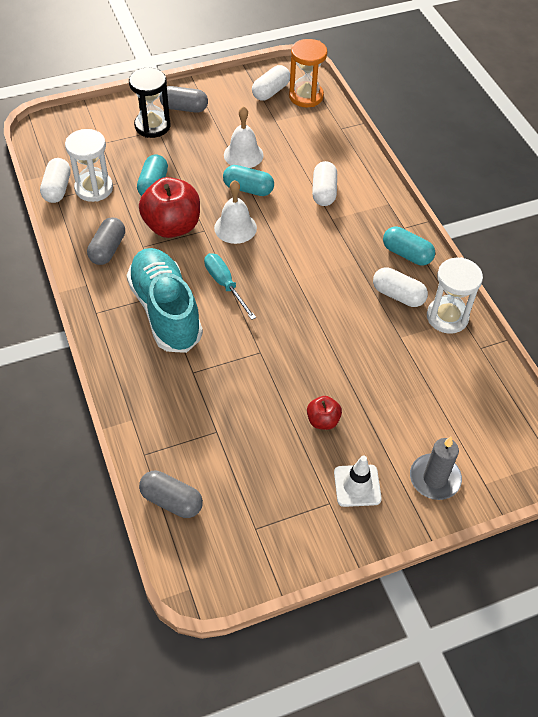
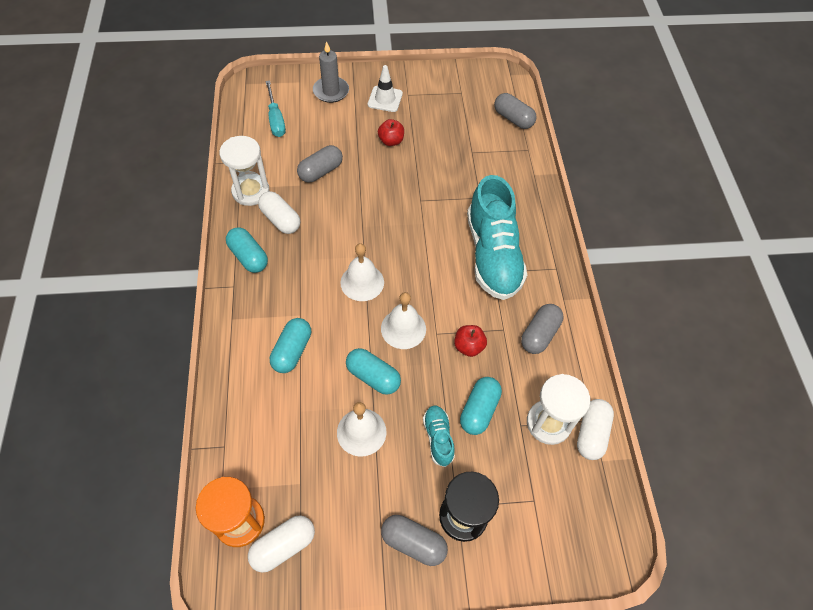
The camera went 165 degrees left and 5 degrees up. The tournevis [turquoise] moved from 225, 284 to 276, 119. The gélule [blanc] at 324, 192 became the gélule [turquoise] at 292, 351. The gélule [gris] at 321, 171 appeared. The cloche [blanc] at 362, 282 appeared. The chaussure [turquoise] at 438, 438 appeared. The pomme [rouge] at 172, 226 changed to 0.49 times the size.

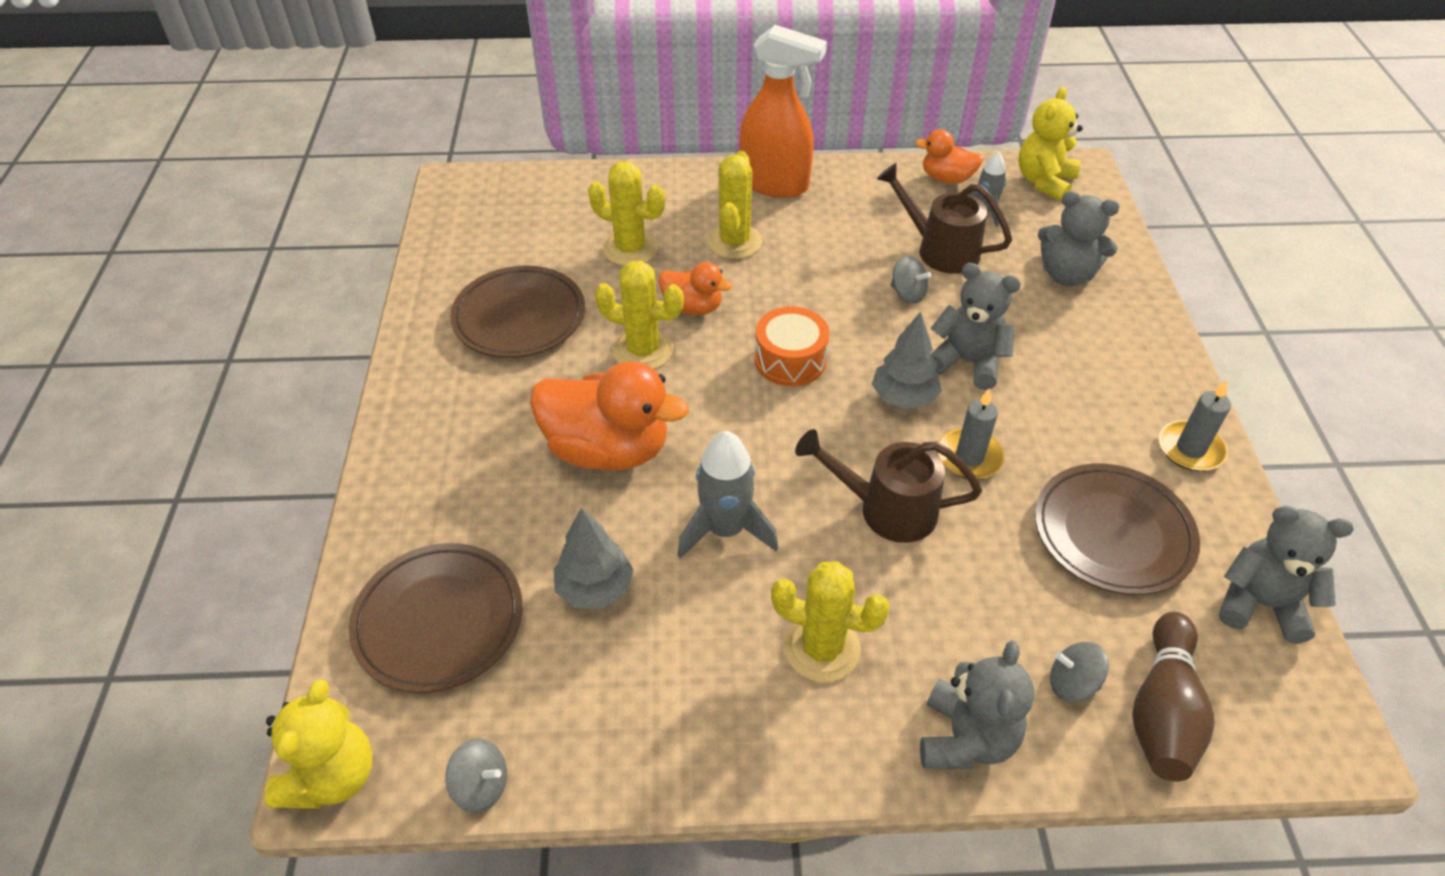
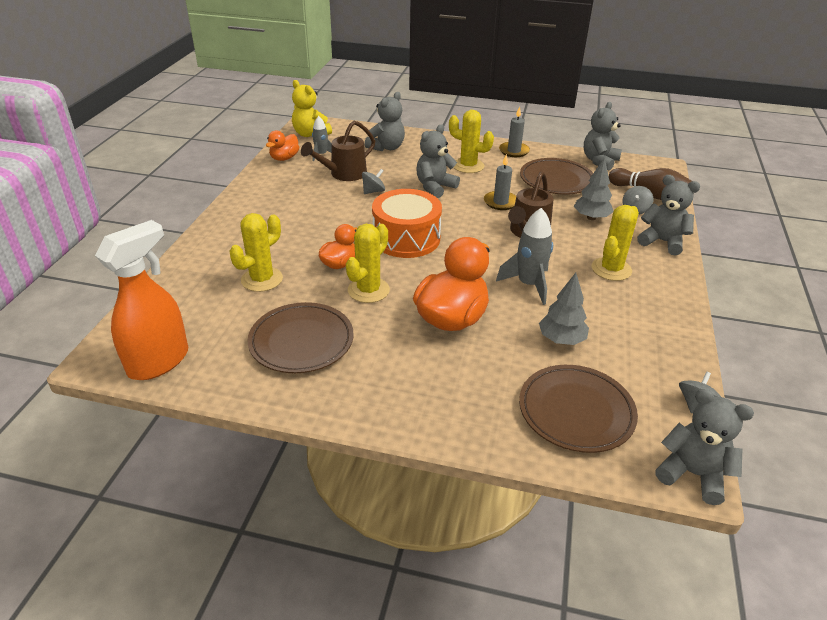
The camera went 75 degrees left and 10 degrees down. The vaporisateur [orange] moved from 775, 184 to 159, 361. The tambour [orange] at 790, 360 changed to 1.52 times the size. The cactus [jaune] moved from 734, 242 to 468, 166. The arbre [gris] moved from 903, 397 to 591, 217. The ours en peluche [jaune] at 332, 776 became the ours en peluche [gris] at 692, 474.

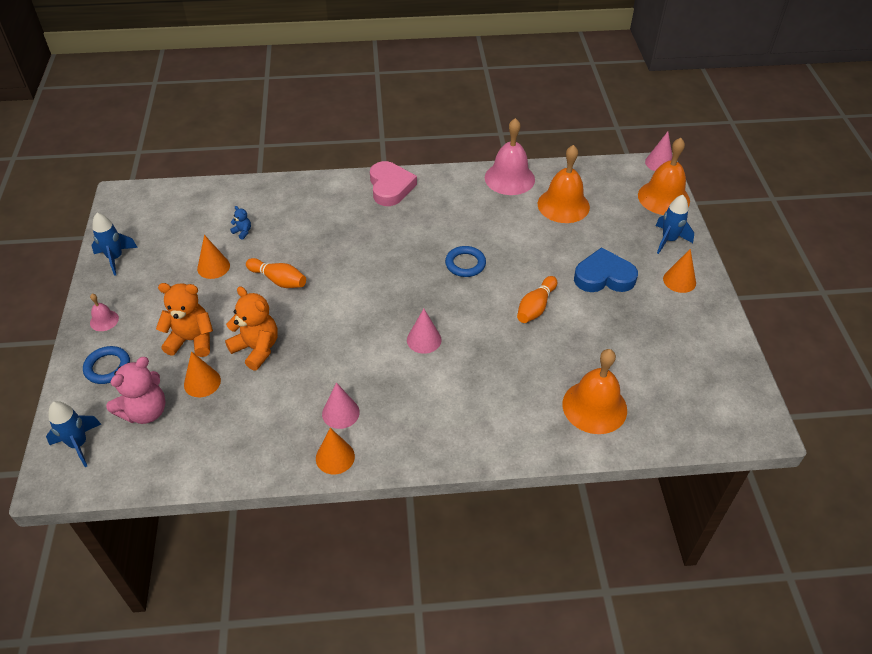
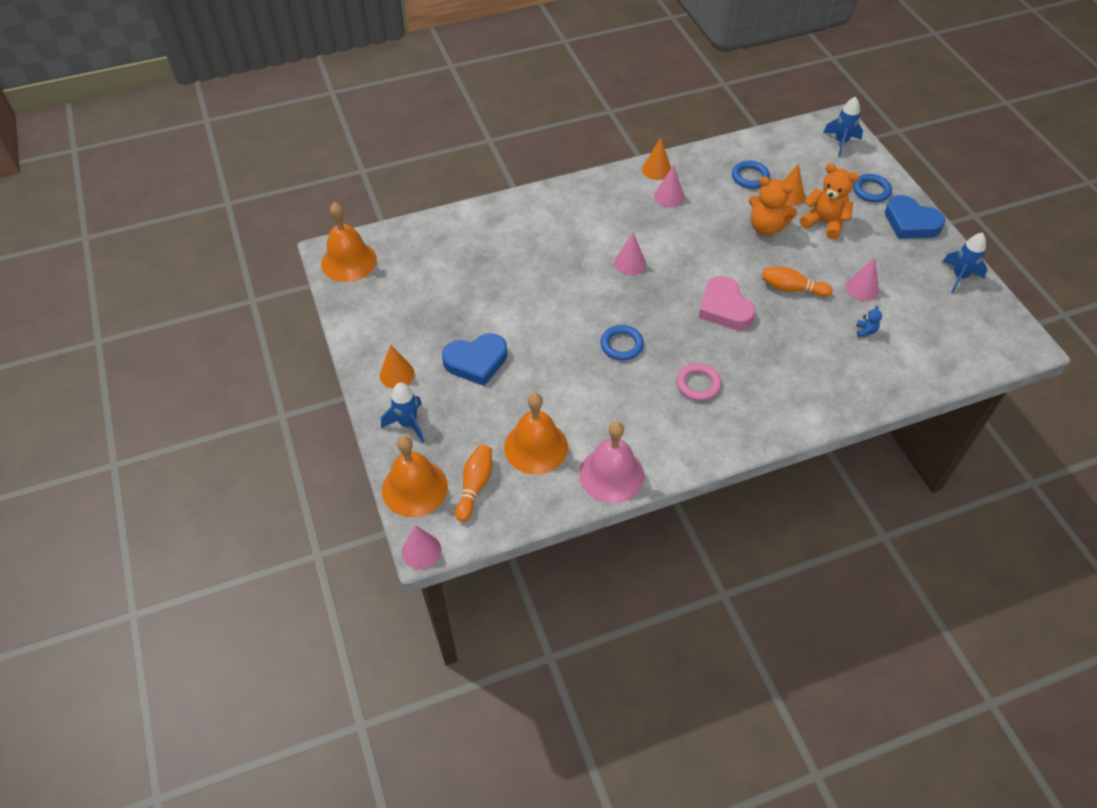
The camera went 165 degrees right and 5 degrees up. The cloche [orange] moved from 594, 406 to 349, 261. The quille [orange] moved from 535, 307 to 475, 486. The anneau [rose] at 698, 384 appeared. The cœur [rose] moved from 390, 187 to 724, 308. The anneau [bleu] at 750, 177 appeared. The ours en peluche [orange] at 192, 340 turned 135 degrees counterclockwise. The cône [orange] at 213, 267 became the cône [rose] at 862, 288. The ours en peluche [bleu] at 242, 232 turned 105 degrees counterclockwise. The cloche [rose] at 104, 320 was replaced by the cœur [bleu] at 910, 223. The ours en peluche [rose] at 145, 411 disappeared.

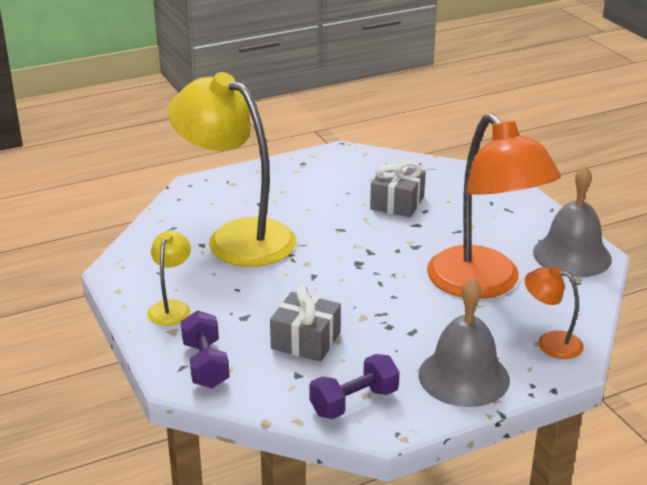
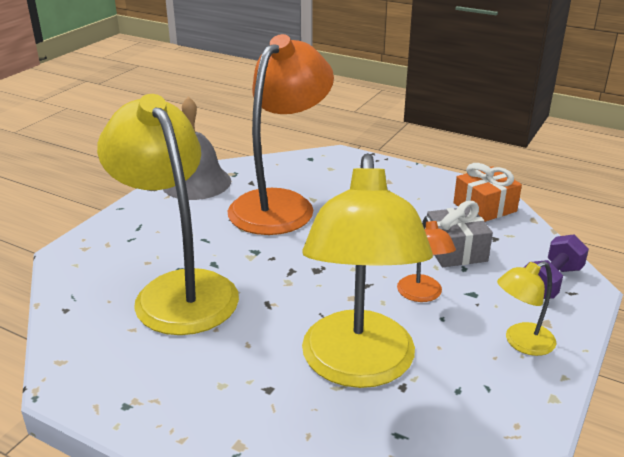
The camera went 125 degrees left and 0 degrees up. The cadeau [gris] at 397, 203 was replaced by the lampe [jaune] at 178, 290. The lampe [orange] moved from 550, 343 to 422, 295. The haltère [violet] at 354, 402 was replaced by the cadeau [orange] at 485, 207. The cloche [gris] at 463, 377 disappeared.

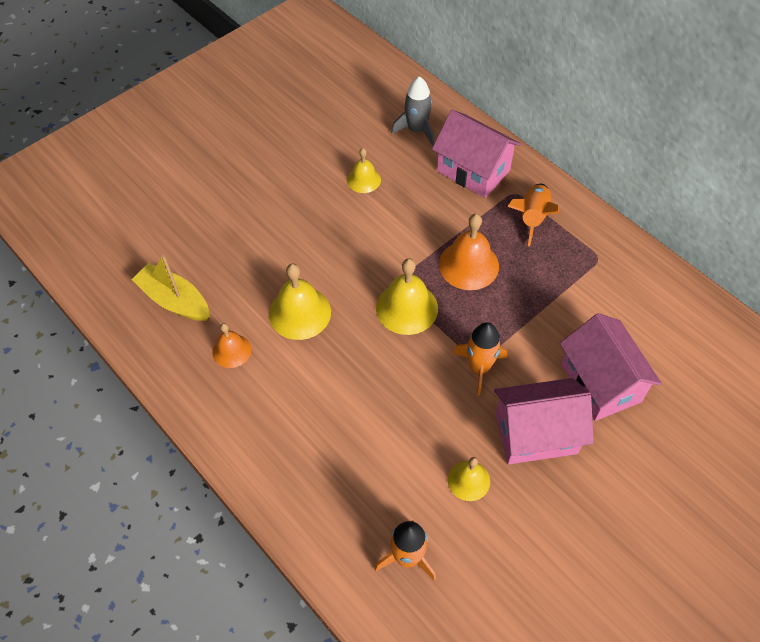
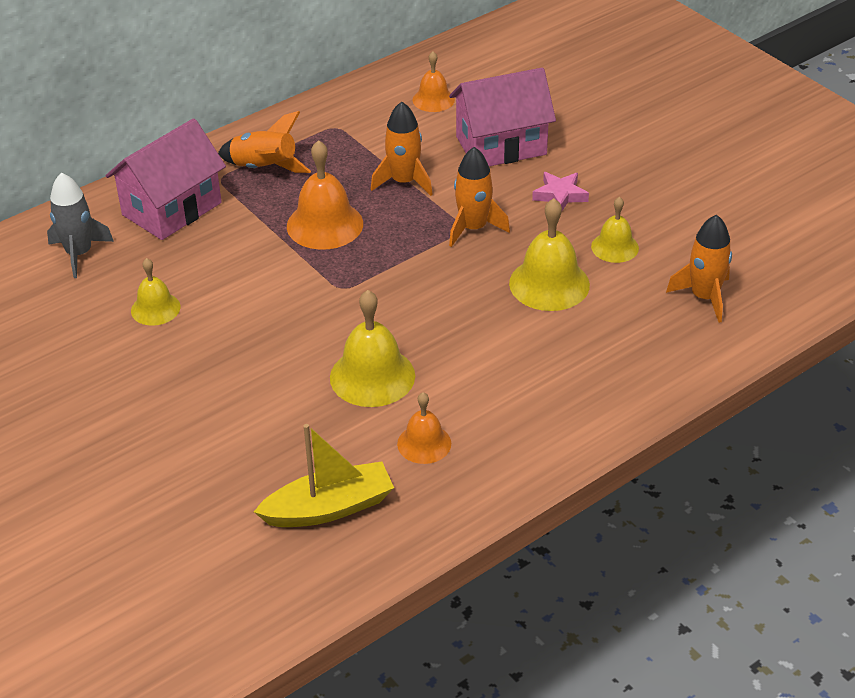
The camera went 85 degrees left and 15 degrees down. The bateau [jaune] at 174, 300 turned 150 degrees counterclockwise. The fusée [orange] at 404, 182 appeared. The cloche [orange] at 433, 99 appeared. The cloche [jaune] moved from 407, 308 to 549, 284. The maison [rose] at 536, 433 was replaced by the étoile [rose] at 560, 195.

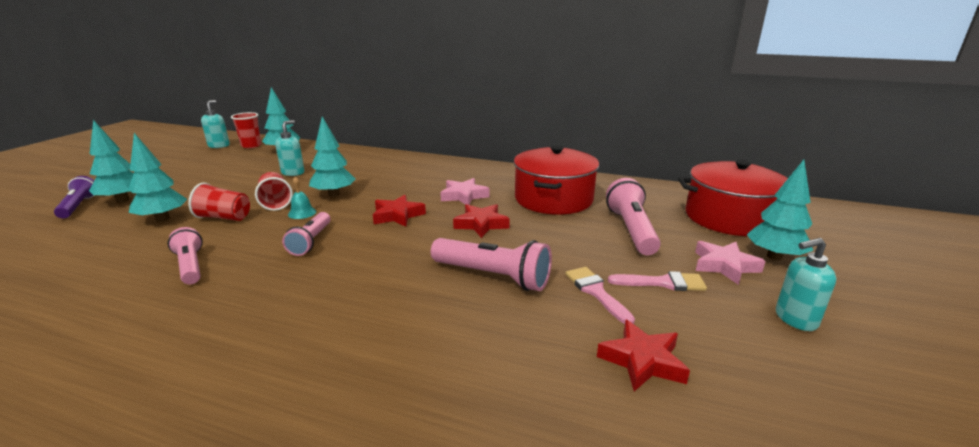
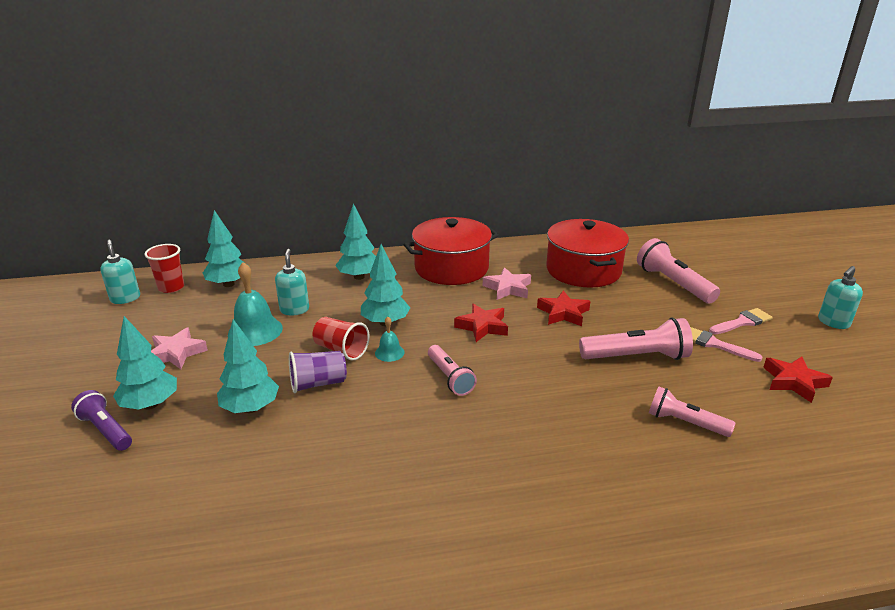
The camera went 30 degrees left and 5 degrees up. The étoile [rose] moved from 724, 266 to 176, 353. The cloche [turquoise] at 255, 331 appeared. The gobelet [rouge] at 224, 217 became the gobelet [violet] at 318, 384. The arbre [turquoise] moved from 774, 256 to 359, 277. The marmite [rouge] moved from 729, 218 to 451, 268. The lampe de poche [rose] moved from 190, 266 to 685, 423.

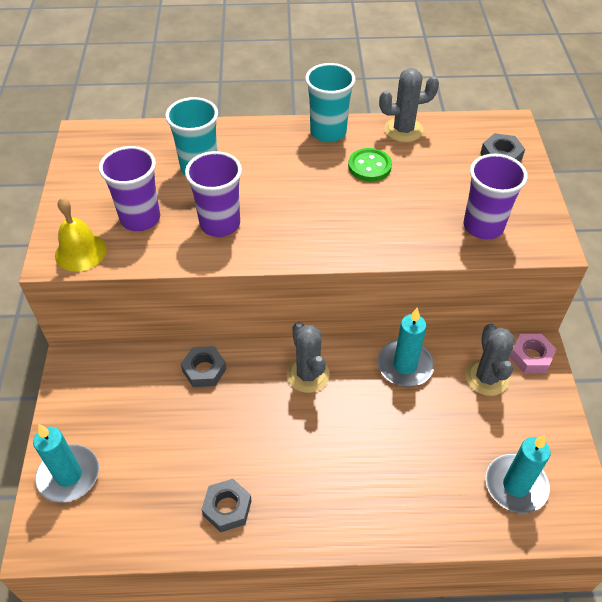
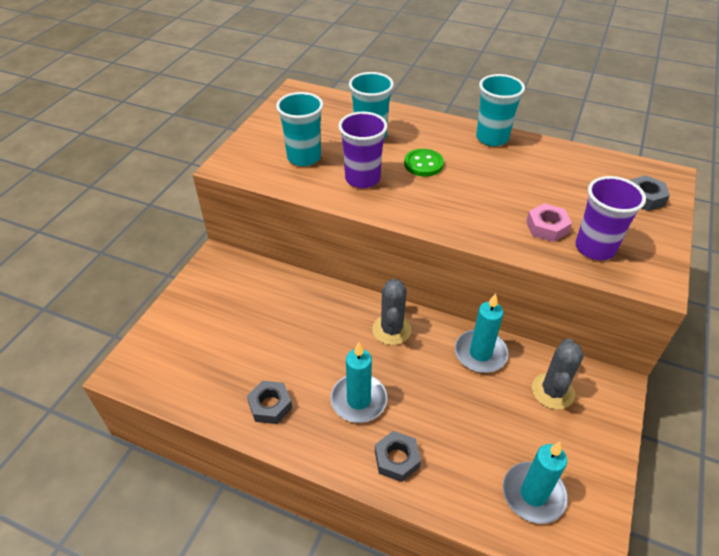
The camera went 25 degrees right and 5 degrees down. The gobelet [violet] at 140, 218 became the gobelet [turquoise] at 304, 157. The bougie [turquoise] moved from 69, 475 to 358, 400. The écrou [gris] moved from 204, 370 to 397, 459. The bouton [vert] moved from 369, 166 to 423, 164. The écrou [rose] moved from 531, 357 to 547, 227. The cloche [jaune] at 80, 252 disappeared. The cactus [gris] at 403, 130 disappeared.

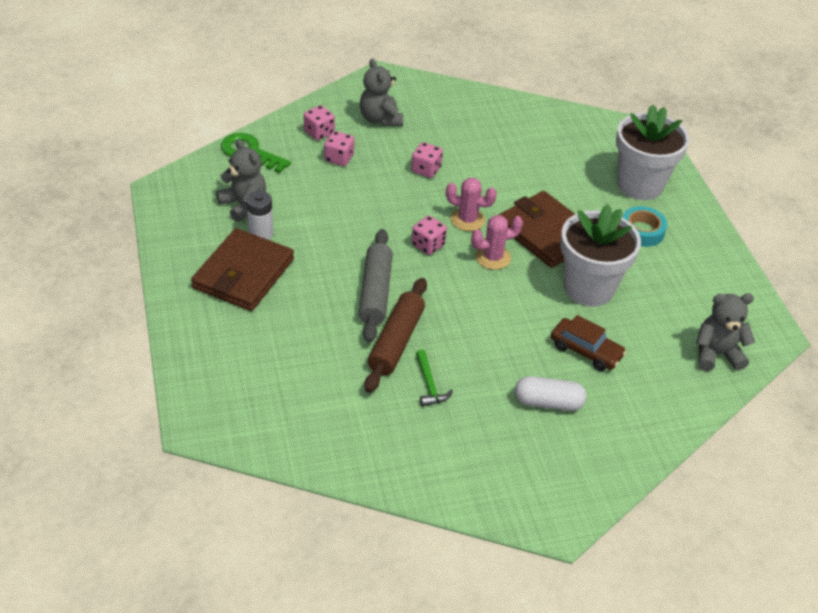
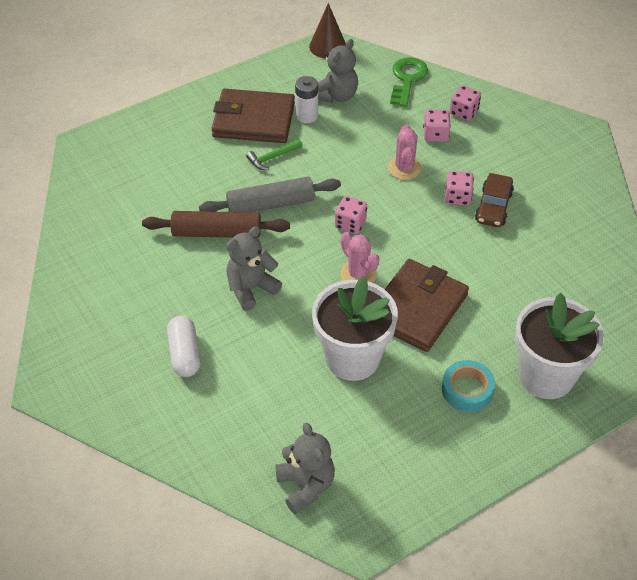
The camera went 75 degrees right and 5 degrees up. The ours en peluche [gris] moved from 380, 119 to 251, 289. The marteau [vert] moved from 429, 384 to 272, 158. The cône [marron] at 327, 46 appeared. The cactus [rose] moved from 467, 220 to 404, 168. The voiture [marron] moved from 586, 351 to 493, 207.

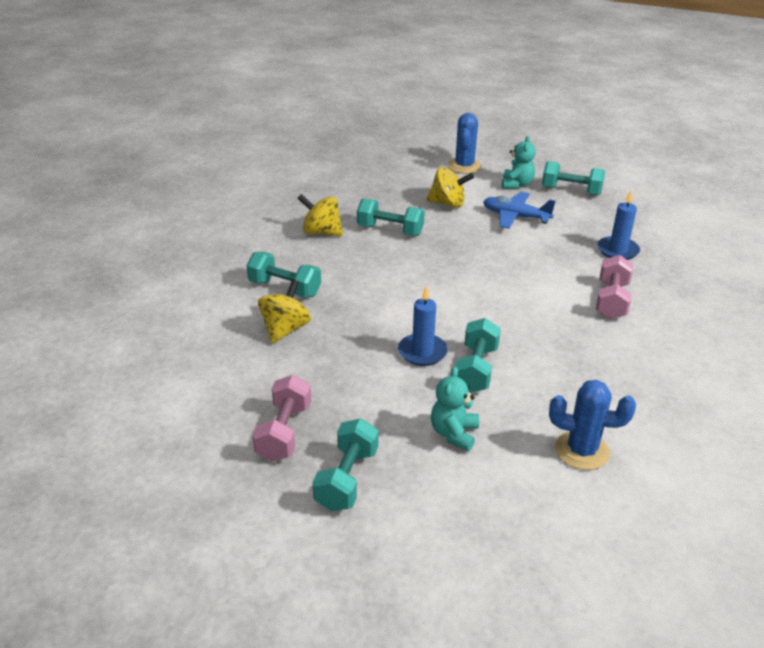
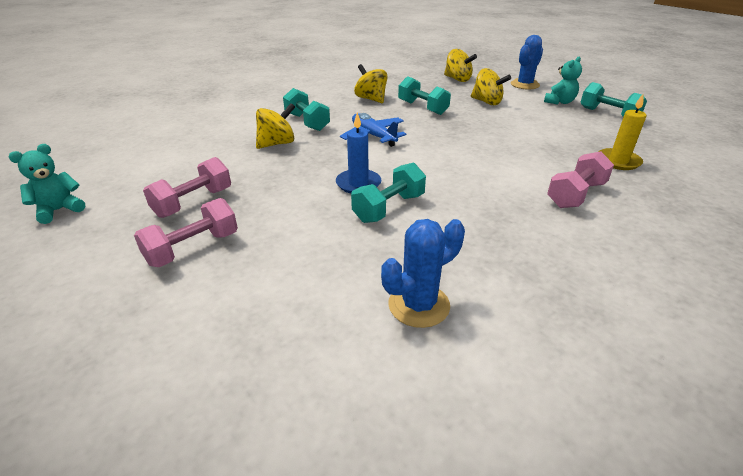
The camera went 30 degrees right and 0 degrees up. The ours en peluche [turquoise] moved from 454, 433 to 59, 210. The haltère [turquoise] at 347, 479 became the haltère [rose] at 193, 248. The avion [bleu] moved from 515, 217 to 373, 136. The cactus [bleu] at 582, 451 turned 75 degrees counterclockwise. The toupie [jaune] at 457, 79 appeared. The bougie [bleu] at 617, 250 became the bougie [jaune] at 618, 161.

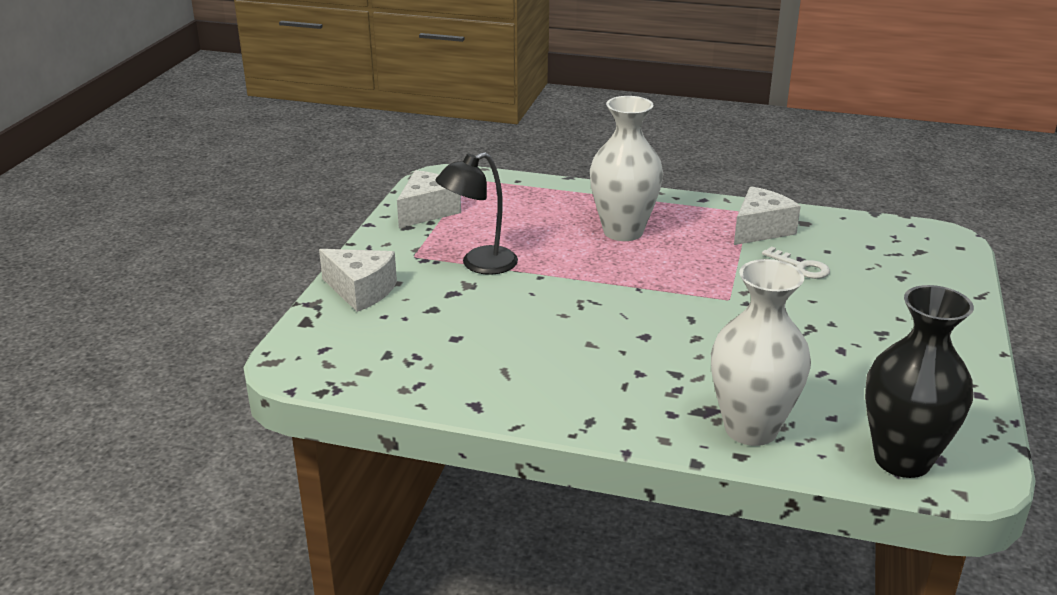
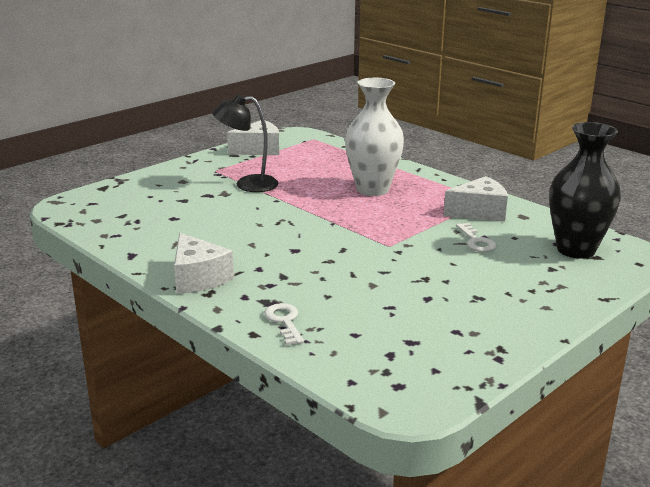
The camera went 30 degrees right and 5 degrees down. The fromage [blanc] moved from 361, 291 to 198, 278. The vase [blanc] at 751, 429 was replaced by the clé [blanc] at 284, 322. The vase [noir] moved from 902, 460 to 576, 250.

